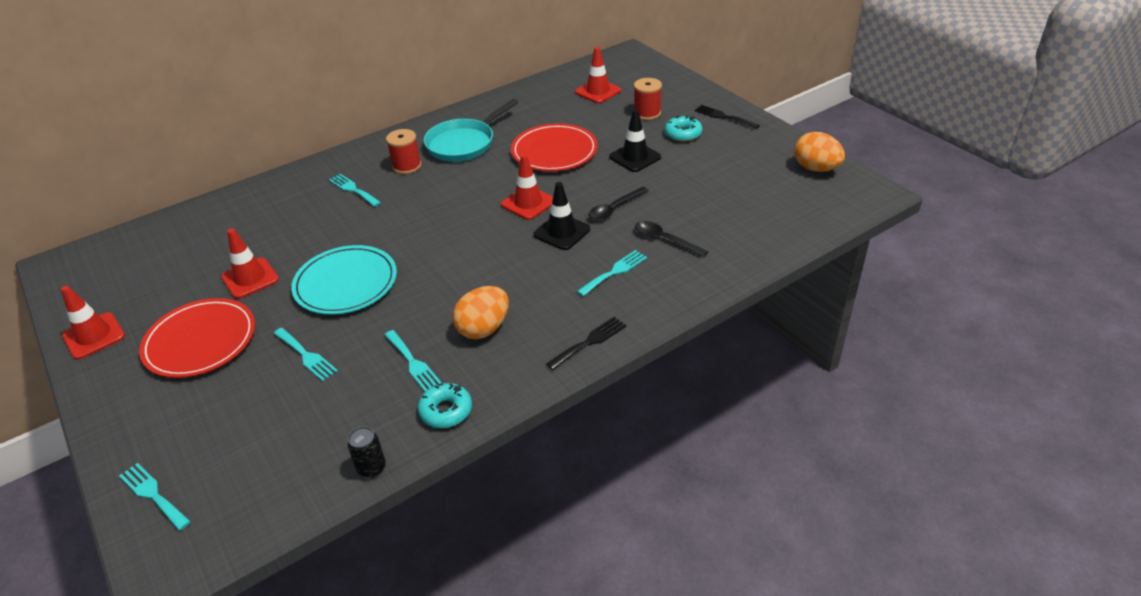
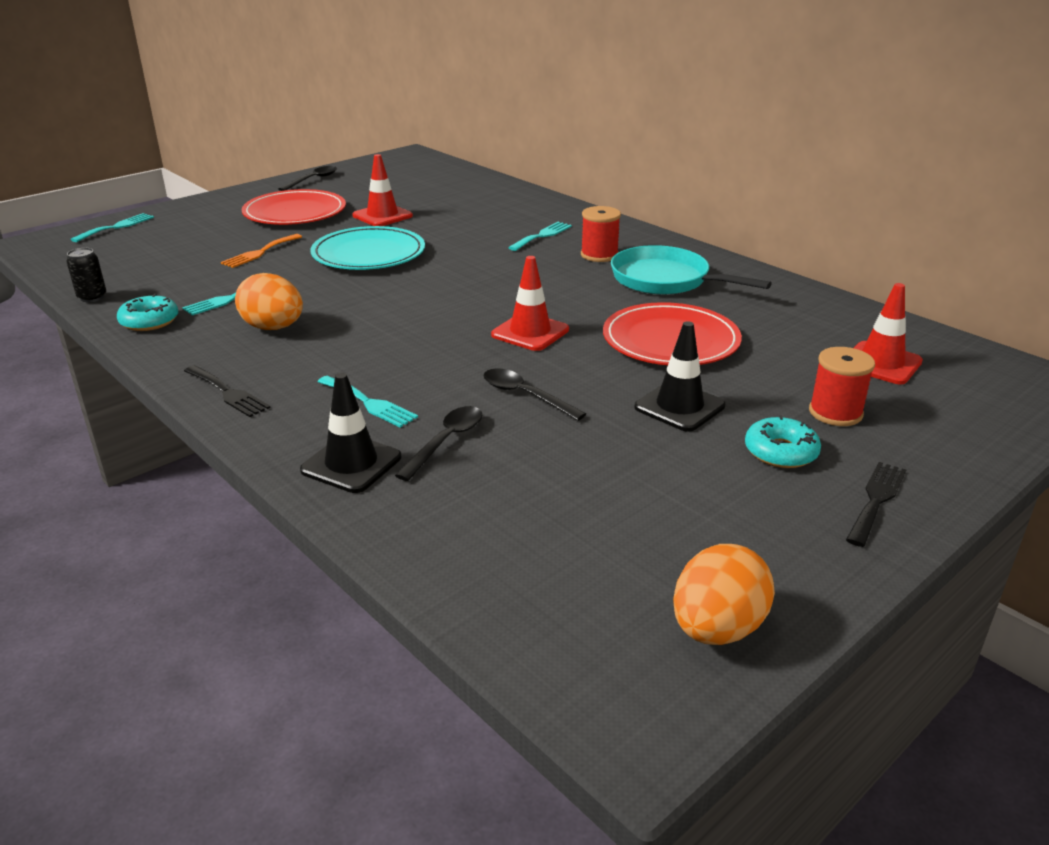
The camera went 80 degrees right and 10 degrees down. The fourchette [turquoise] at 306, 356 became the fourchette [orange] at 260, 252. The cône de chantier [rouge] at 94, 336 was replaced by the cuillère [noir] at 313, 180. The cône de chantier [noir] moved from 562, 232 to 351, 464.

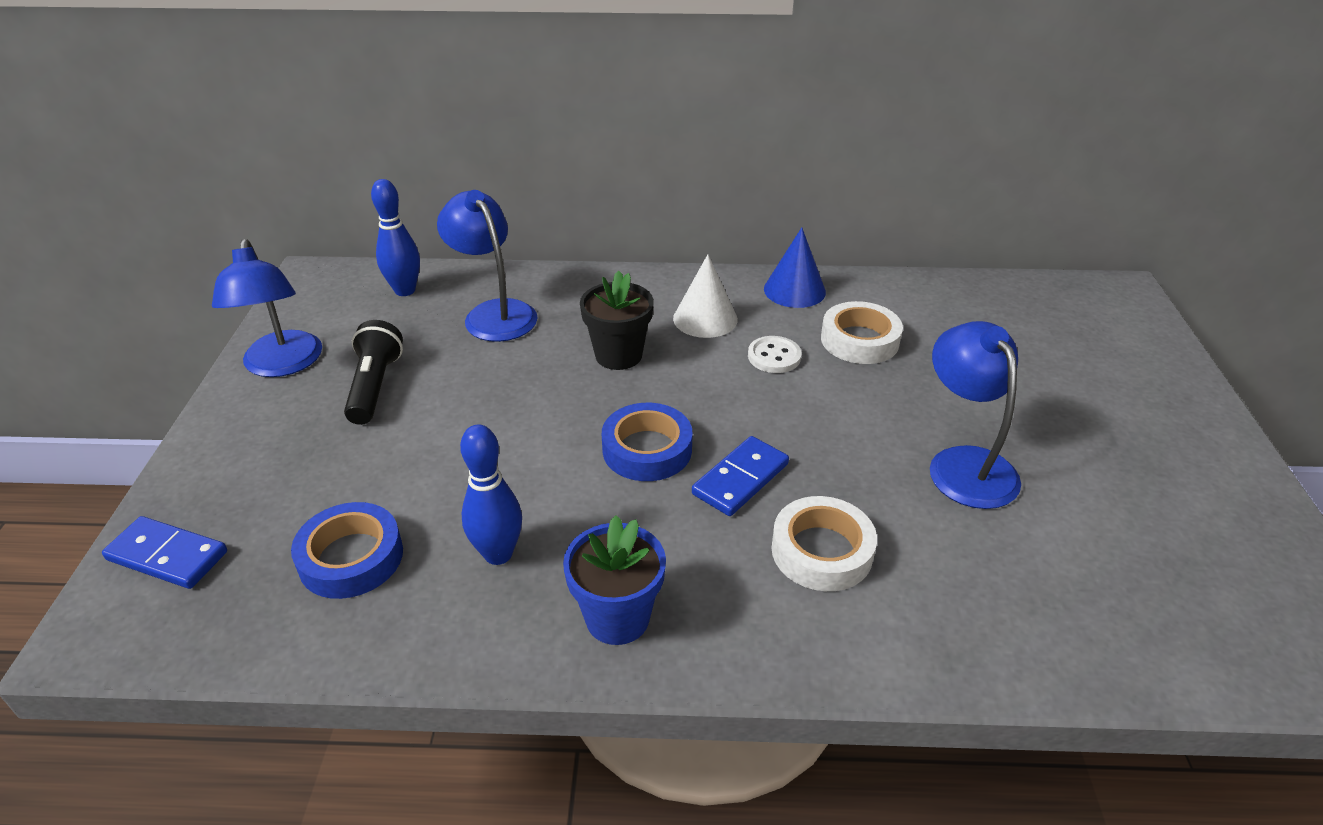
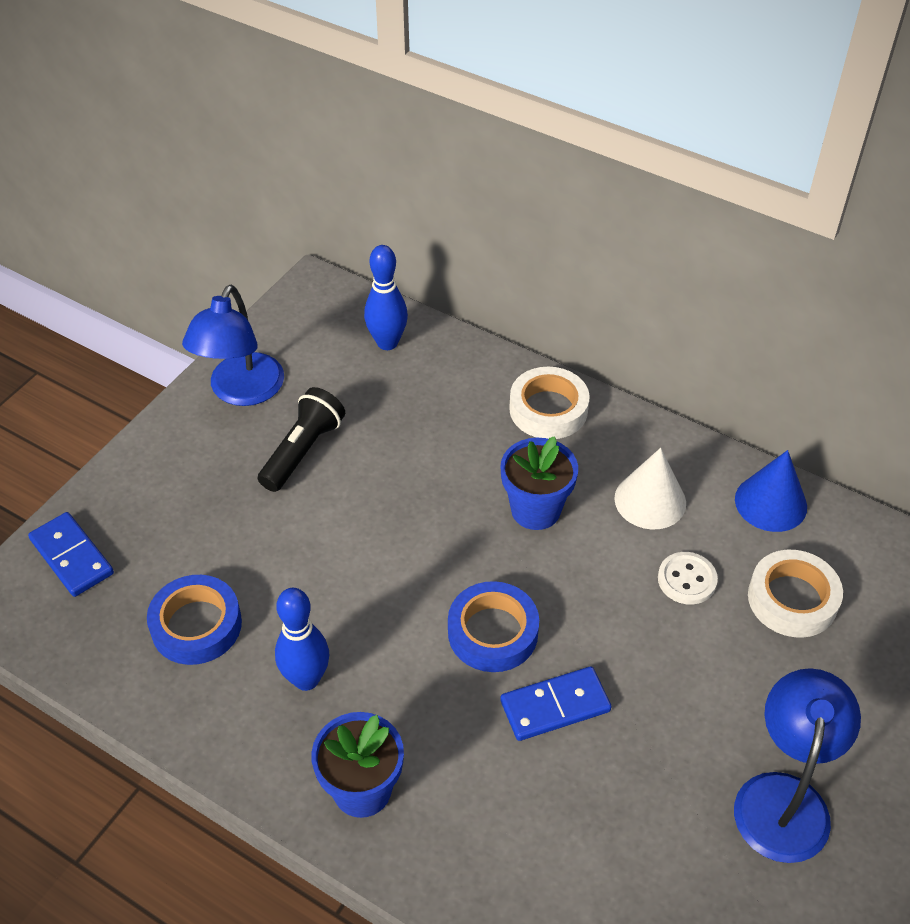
The camera went 30 degrees right and 10 degrees up. The pot de fleurs [noir] at 618, 355 became the pot de fleurs [bleu] at 535, 510. The ruban adhésif [blanc] moved from 821, 551 to 548, 409. The lampe [bleu] at 494, 313 disappeared.

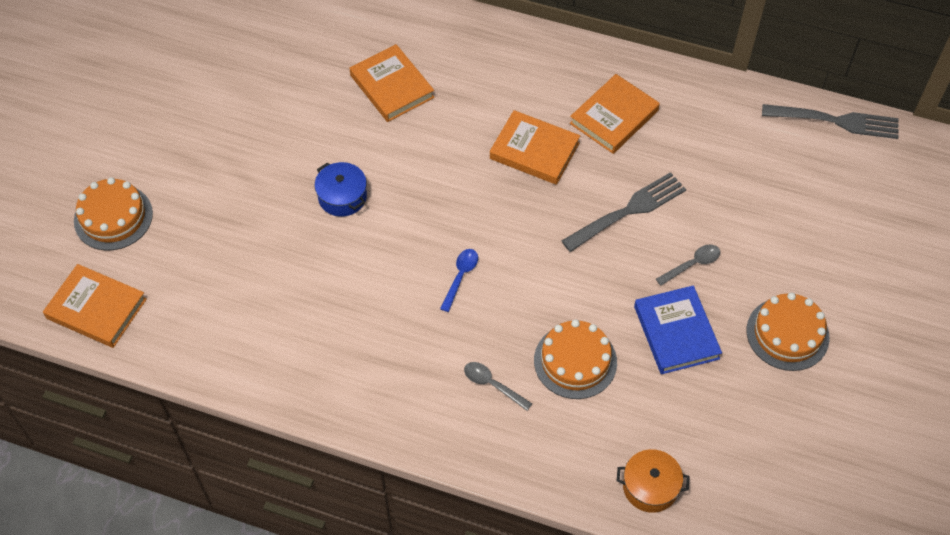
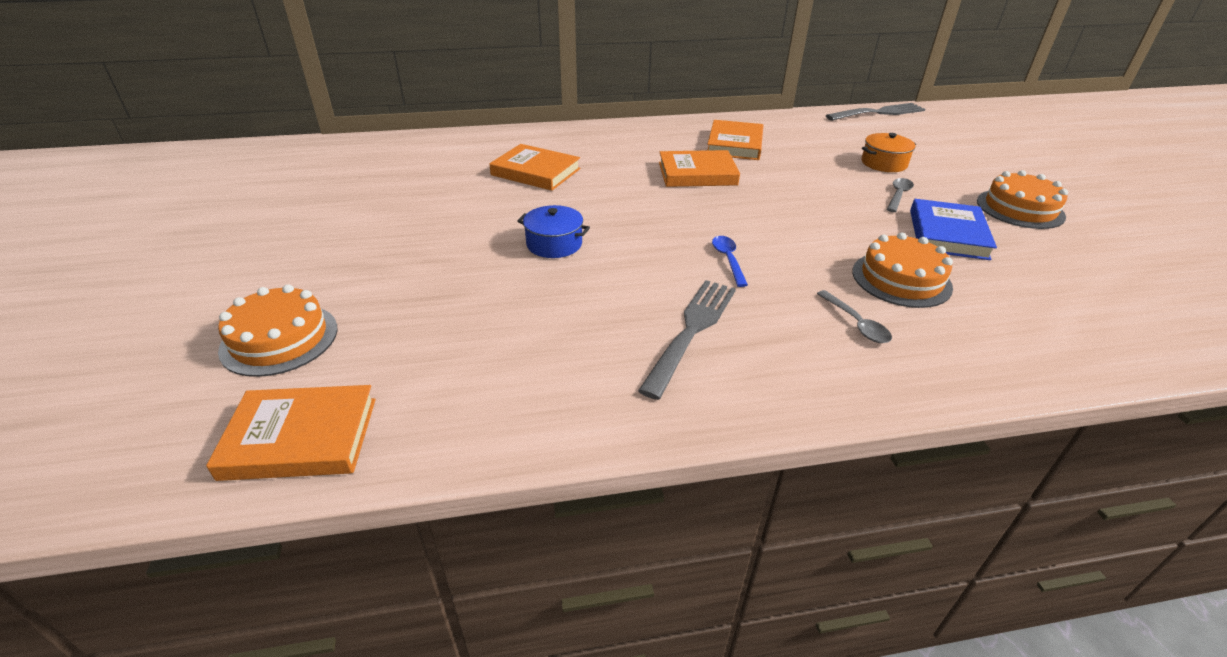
The camera went 30 degrees left and 20 degrees down. The fourchette [gris] moved from 627, 212 to 691, 331. The cuillère [gris] at 492, 385 turned 120 degrees counterclockwise. The marmite [orange] moved from 650, 487 to 884, 163. The livre [bleu] at 676, 332 turned 60 degrees clockwise.

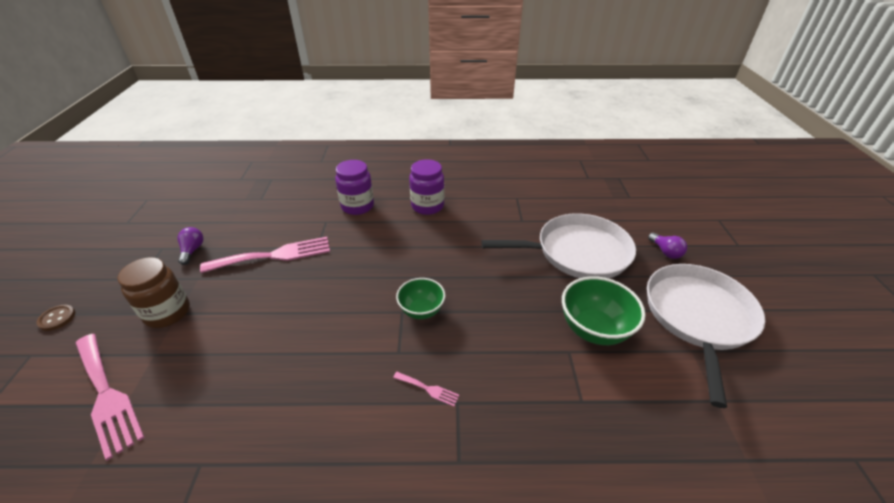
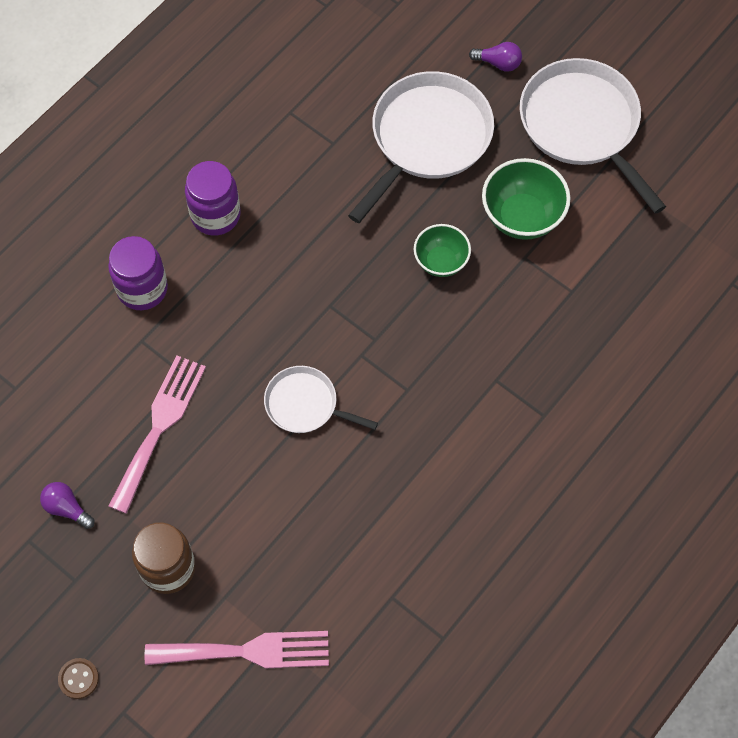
The camera went 50 degrees left and 25 degrees up. The poêle [blanc] at 305, 404 appeared. The bol [vert] moved from 421, 310 to 441, 262. The fourchette [rose] at 428, 389 disappeared.

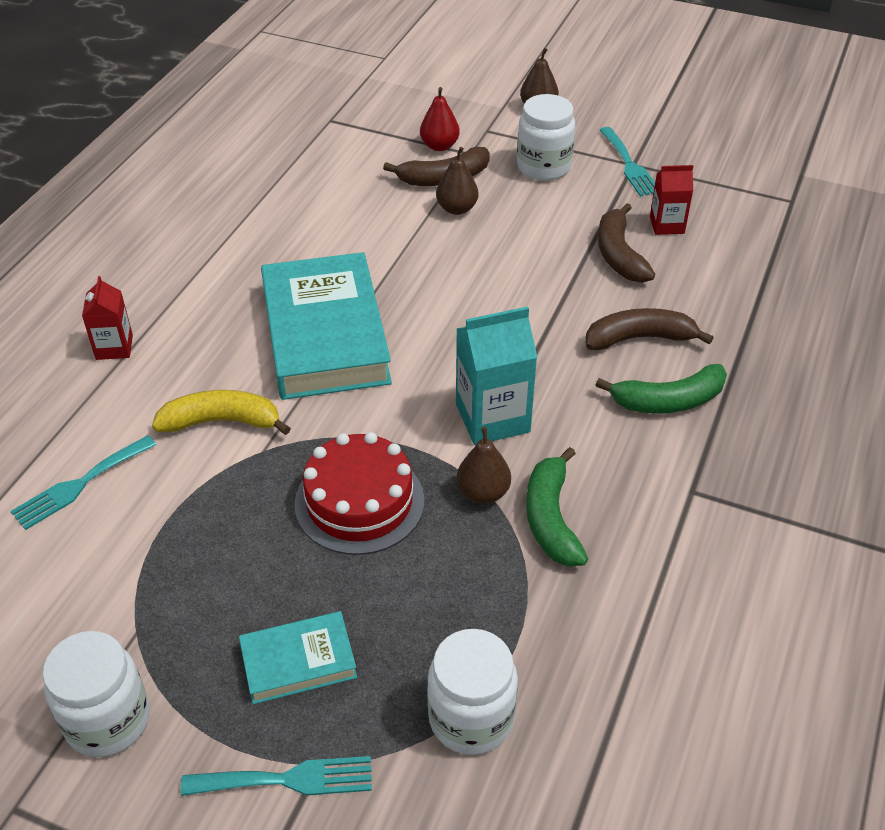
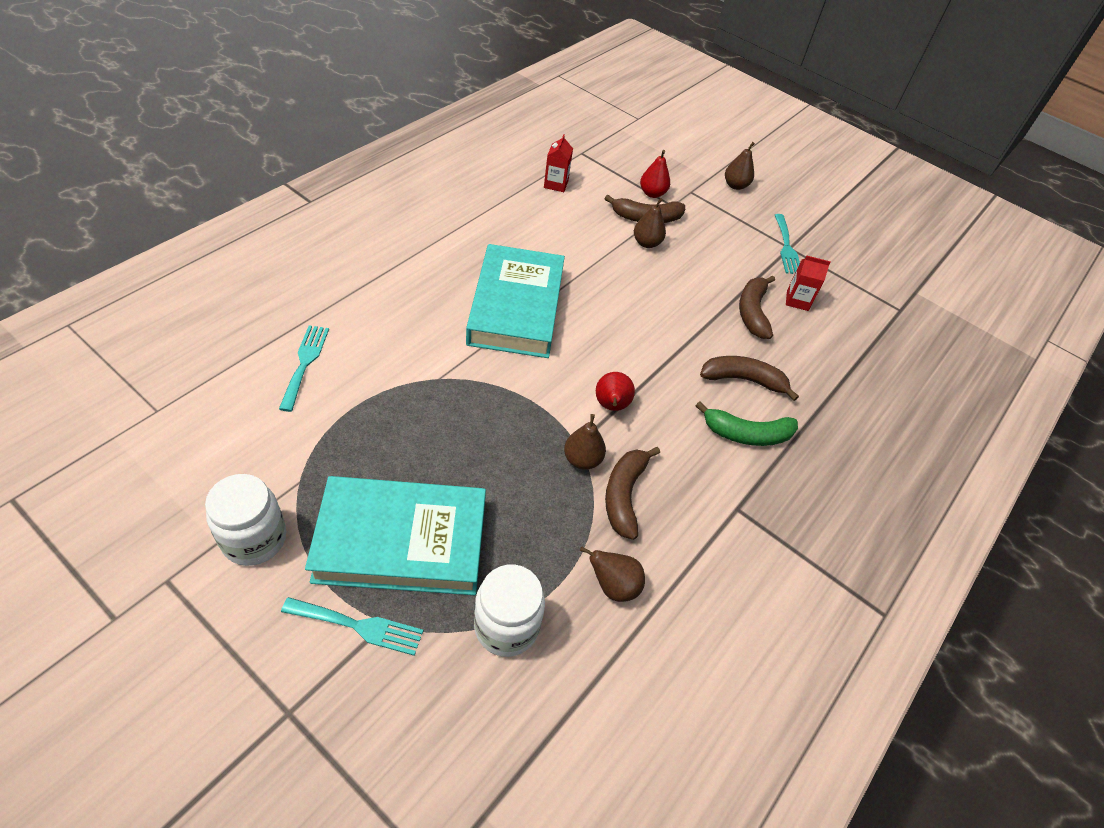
The camera went 10 degrees right and 5 degrees up. The fourchette [turquoise] at 80, 485 turned 120 degrees clockwise. The livre [turquoise] at 298, 662 changed to 2.02 times the size. The brique de lait [rouge] moved from 114, 347 to 556, 184. The poire [marron] at 613, 586 appeared. The brique de lait [turquoise] at 492, 418 was replaced by the poire [rouge] at 611, 406. The banane [vert] at 551, 518 became the banane [marron] at 624, 495. The banane [jaune] at 222, 422 disappeared. The gâteau [rouge] at 359, 502 disappeared. The bocal [blanc] at 543, 167 disappeared.

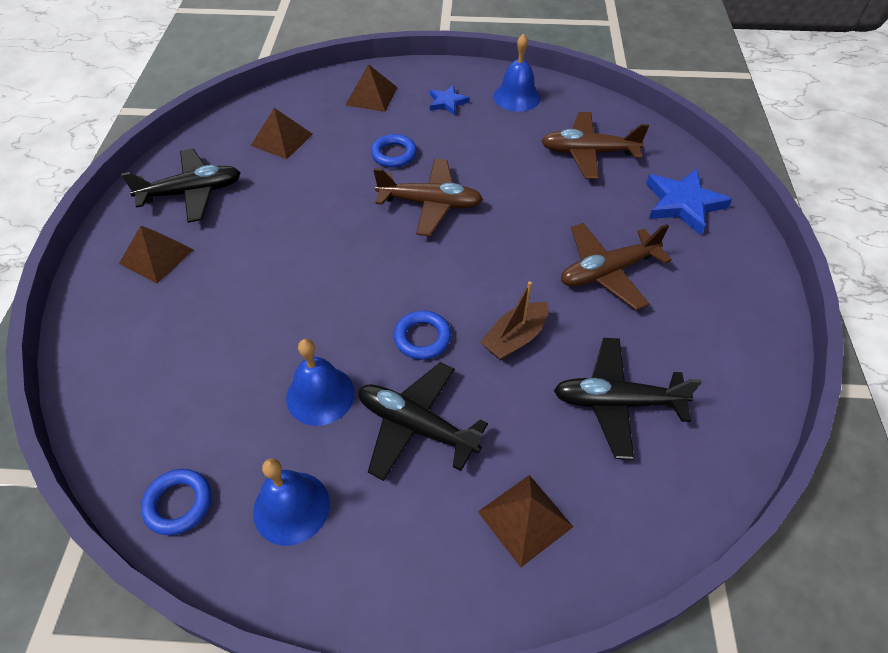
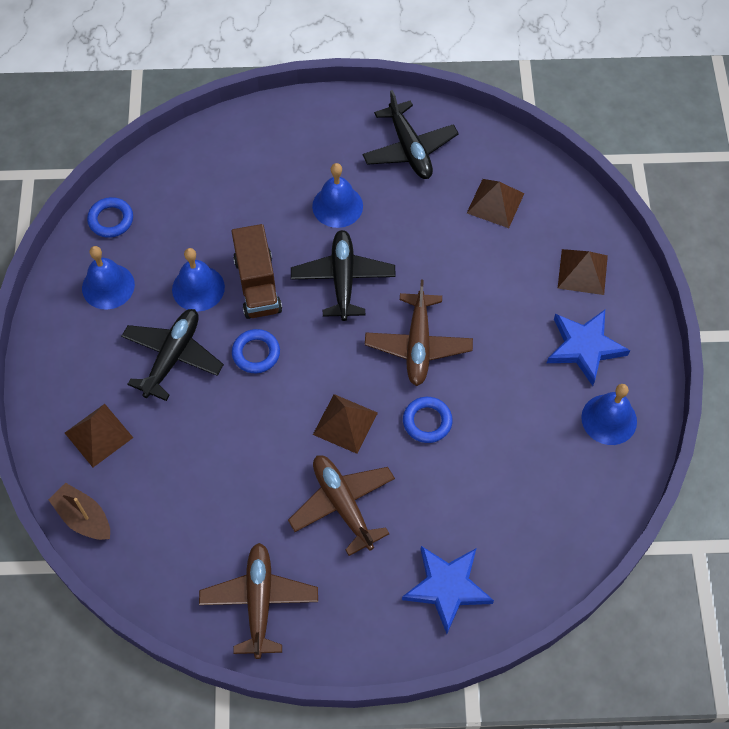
The camera went 85 degrees right and 10 degrees up. The bateau [marron] moved from 515, 338 to 84, 518. The avion [marron] moved from 588, 153 to 259, 601. The camion [marron] at 257, 285 appeared. The avion [noir] moved from 617, 402 to 343, 279. The cloche [bleu] at 337, 206 appeared. The pyramide [marron] moved from 156, 256 to 345, 423. The anneau [bleu] moved from 394, 154 to 427, 421. The étoile [bleu] at 447, 102 changed to 1.75 times the size.

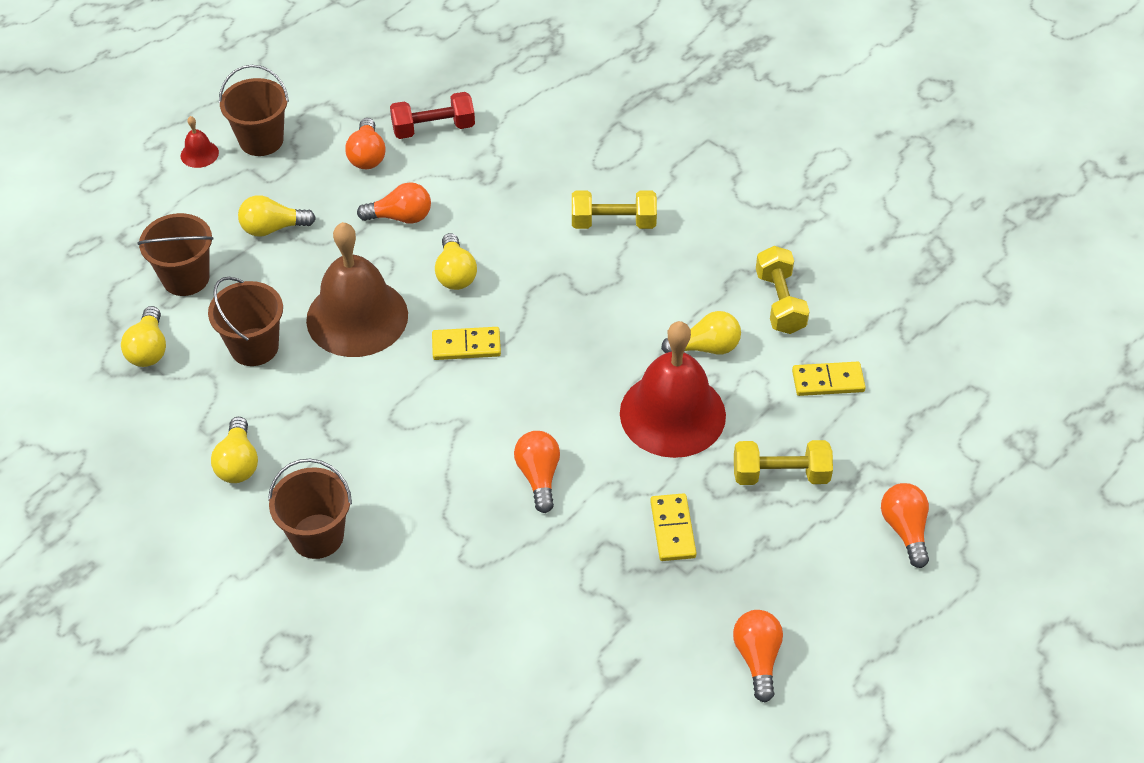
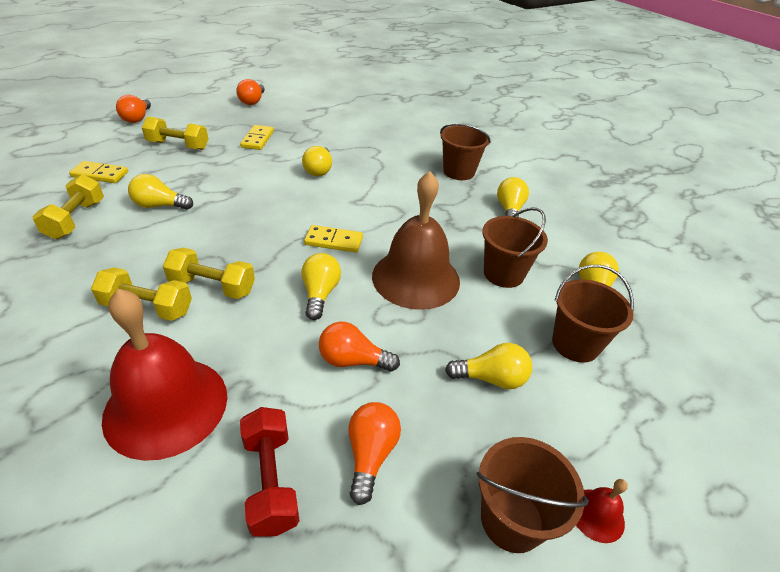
The camera went 170 degrees left and 10 degrees down. The cloche [rouge] moved from 672, 414 to 166, 406. The haltère [jaune] at 212, 286 appeared. The haltère [rouge] at 433, 128 turned 75 degrees clockwise. The ampoule [orange] at 539, 476 became the ampoule [jaune] at 319, 170.

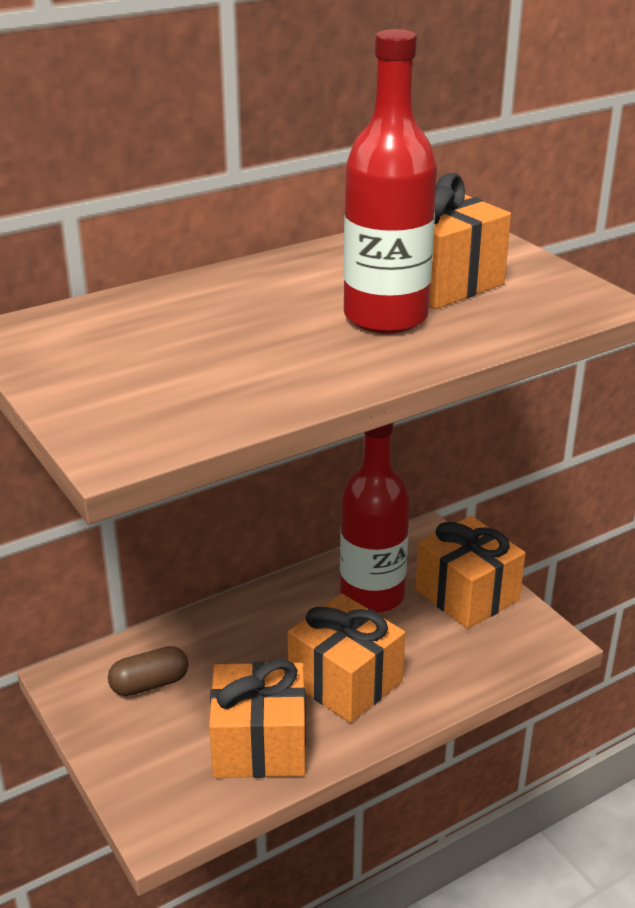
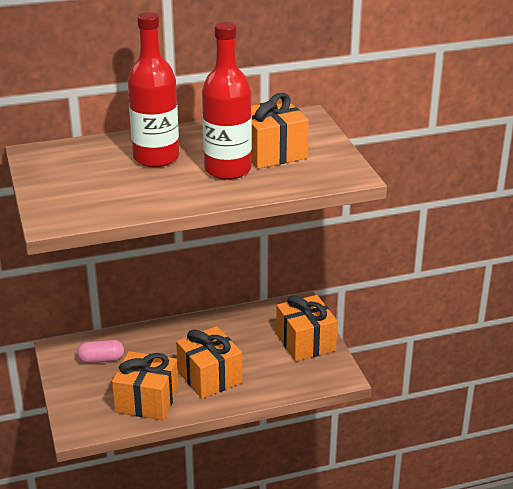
The camera went 15 degrees right and 0 degrees up. The gélule [marron] at 149, 684 became the gélule [rose] at 101, 359. The bouteille [rouge] moved from 372, 595 to 156, 158.

